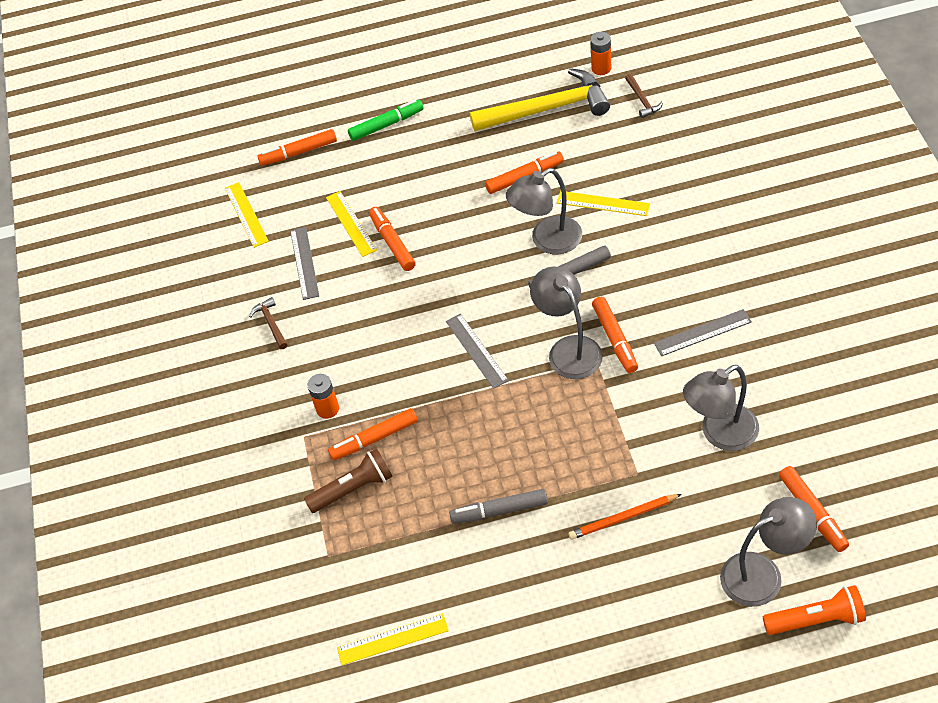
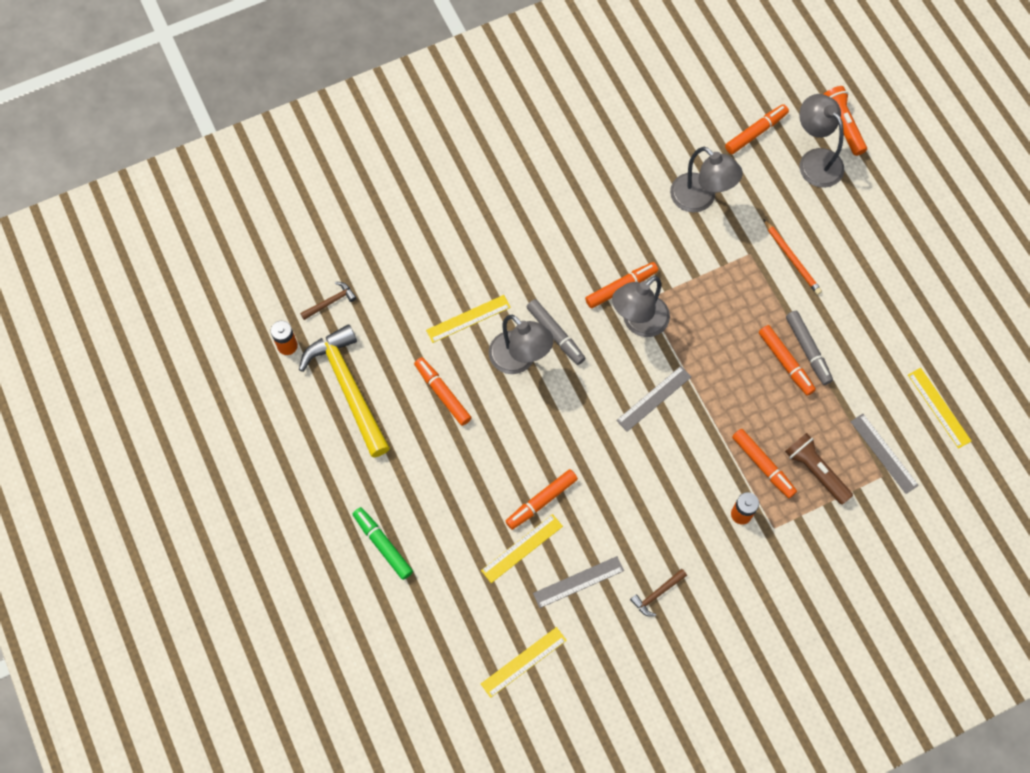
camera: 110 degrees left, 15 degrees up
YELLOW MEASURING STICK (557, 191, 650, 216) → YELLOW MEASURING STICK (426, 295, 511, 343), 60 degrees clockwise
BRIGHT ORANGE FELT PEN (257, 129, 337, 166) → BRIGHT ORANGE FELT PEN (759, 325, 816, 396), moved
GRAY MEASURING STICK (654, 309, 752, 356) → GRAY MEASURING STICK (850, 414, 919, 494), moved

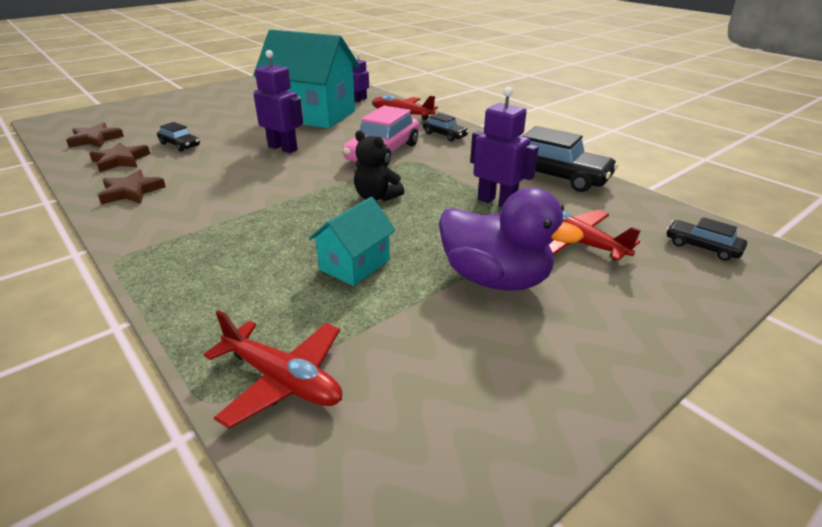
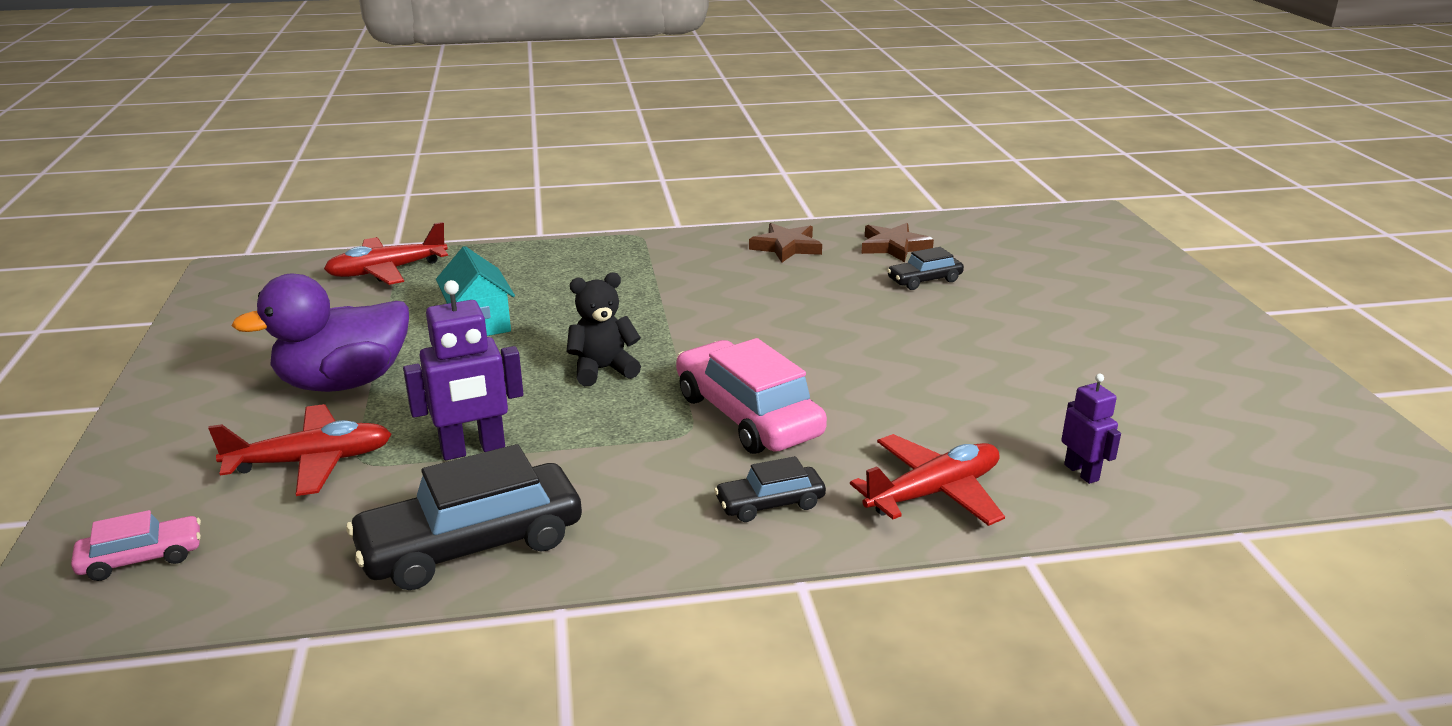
camera: 120 degrees right, 5 degrees down
EBONY TOY CAR (666, 217, 747, 261) → ROSY TOY CAR (71, 510, 201, 581)
BROWN STAR (66, 122, 124, 148) → -
TURQUOISE HOUSE (253, 29, 360, 128) → -
PURPLE TOY ROBOT (253, 50, 304, 153) → -

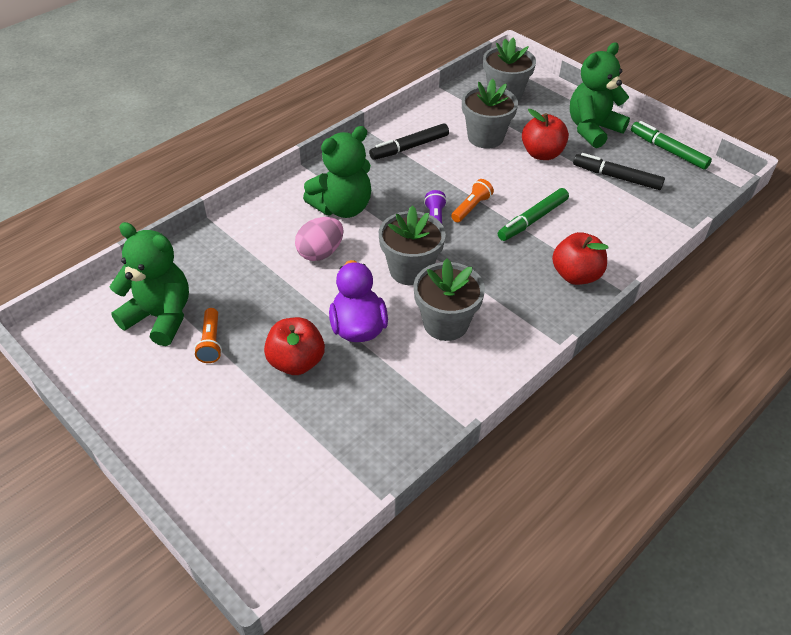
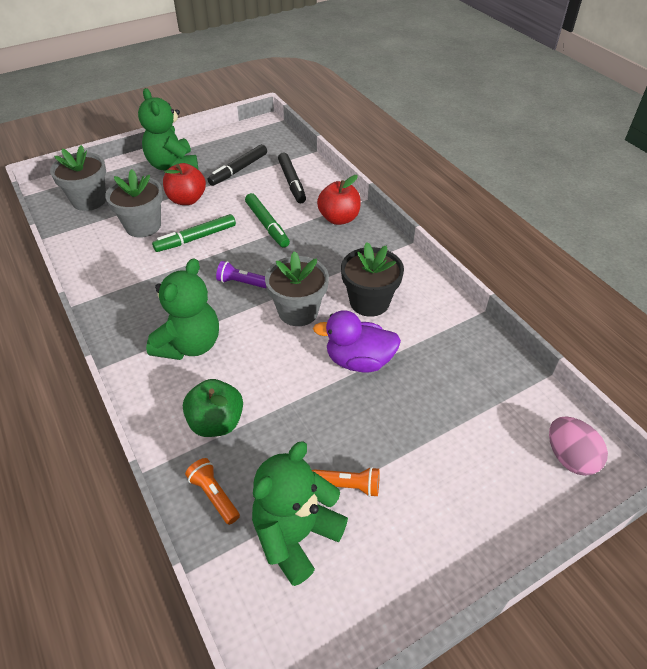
camera: 75 degrees left, 0 degrees up
GREEN STUFFED BEAR (303, 126, 371, 218) → GREEN STUFFED BEAR (146, 258, 219, 360), 45 degrees clockwise
GREEN FELT PEN (631, 121, 712, 170) → GREEN FELT PEN (152, 214, 236, 252), moved
- → GREEN APPLE FRUIT (183, 379, 243, 437)
BRIGHT ORANGE POCKET TORCH (451, 179, 494, 222) → BRIGHT ORANGE POCKET TORCH (185, 458, 240, 525), moved
EBONY FELT PEN (369, 123, 449, 160) → EBONY FELT PEN (278, 152, 306, 203), moved
GRAY POTTED PLANT (413, 258, 485, 341) → EBONY POTTED PLANT (341, 242, 404, 317)
ROSY TOY EGG (295, 217, 344, 261) → ROSY TOY EGG (549, 416, 608, 476), moved
SCARLET APPLE FRUIT (264, 317, 325, 375) → -

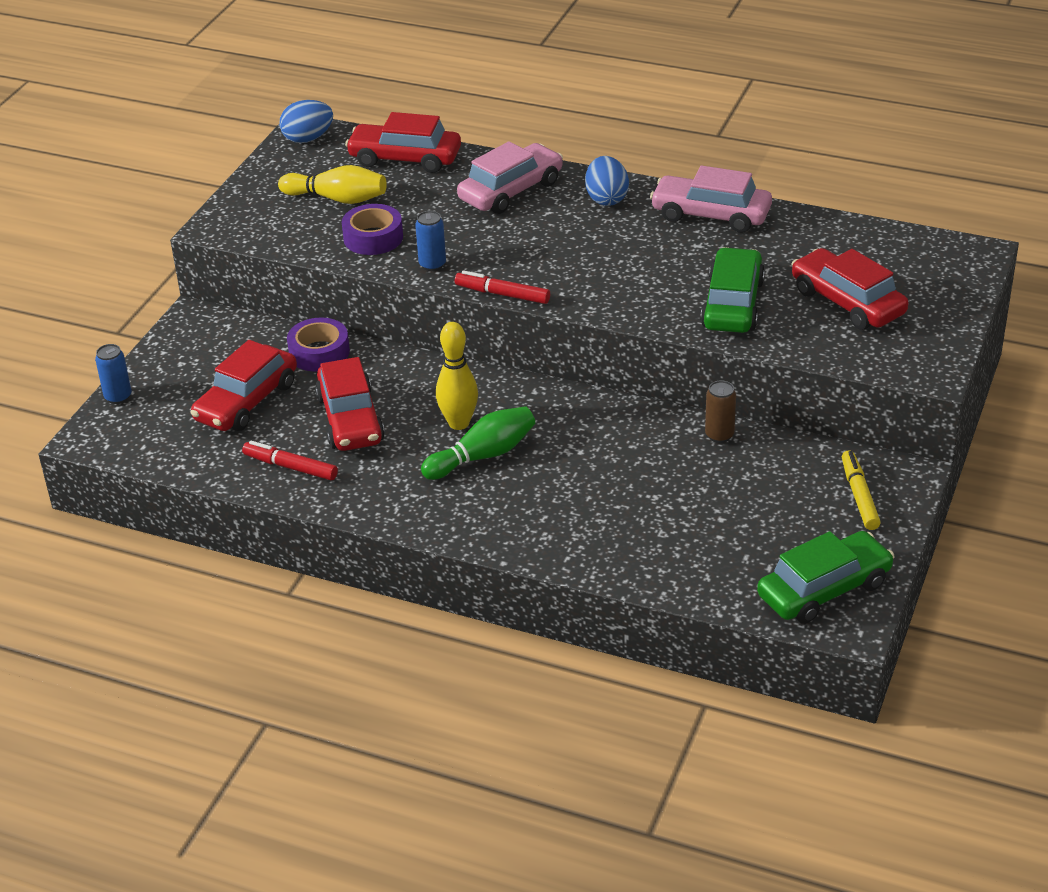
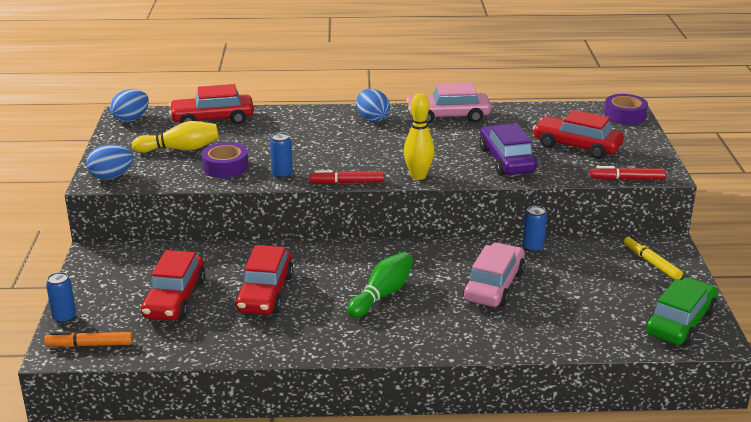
camera: 25 degrees left, 10 degrees down
- → BRIGHT ORANGE FELT PEN (44, 332, 133, 347)
- → ROYAL BLUE TOY EGG (86, 144, 133, 180)
SCARLET TOY CAR (315, 357, 385, 451) → SCARLET TOY CAR (235, 245, 294, 315), 45 degrees clockwise
YELLOW SKITTLE (436, 322, 478, 430) → YELLOW SKITTLE (404, 93, 435, 180), moved
ROSY TOY CAR (457, 141, 563, 214) → ROSY TOY CAR (463, 243, 525, 307), moved
GREEN TOY CAR (700, 247, 765, 333) → PURPLE TOY CAR (479, 124, 537, 175)
BROWN TIN (705, 380, 736, 443) → ROYAL BLUE TIN (523, 206, 547, 252)
SCARLET FELT PEN (242, 441, 338, 480) → SCARLET FELT PEN (590, 166, 666, 180), moved
PURPLE ROLL OF TAPE (287, 318, 350, 371) → PURPLE ROLL OF TAPE (604, 94, 648, 125), moved

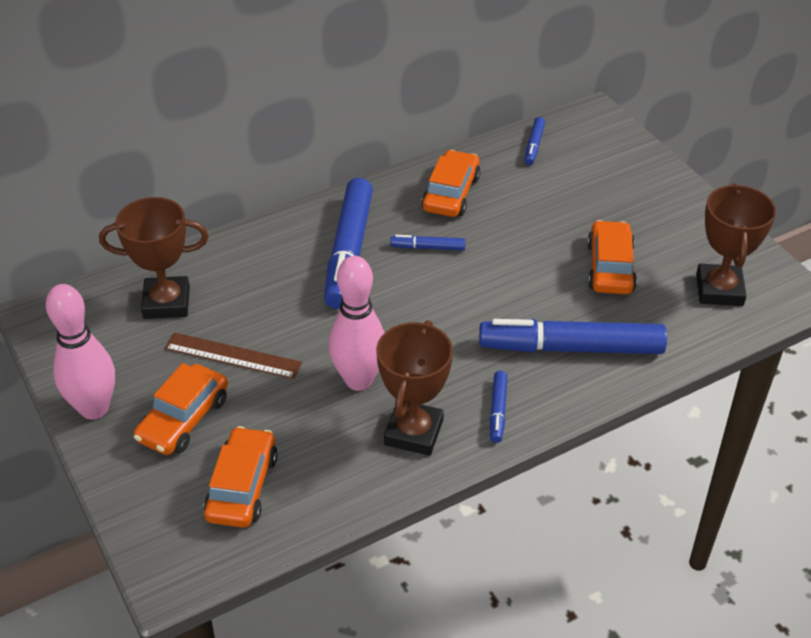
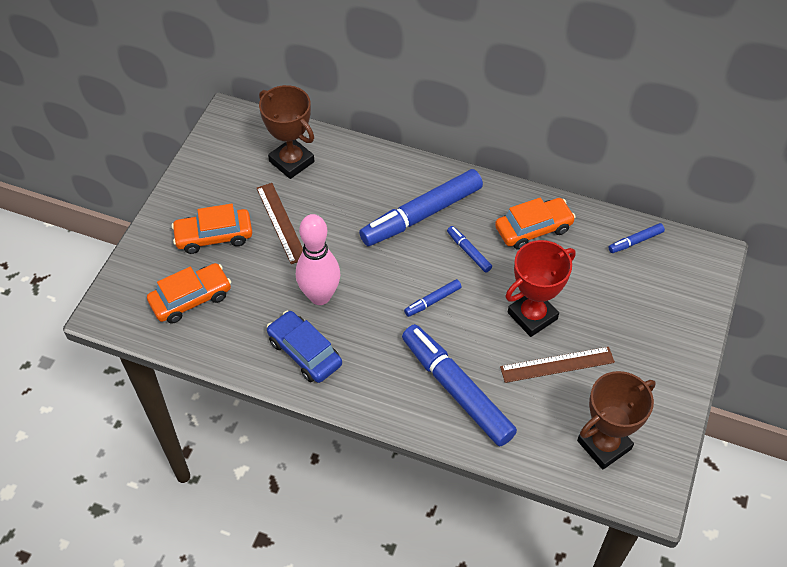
camera: 50 degrees right, 10 degrees up
BROWN PRIZE CUP (376, 320, 453, 456) → ROYAL BLUE TOY CAR (267, 311, 342, 383)
ROYAL BLUE FELT PEN (490, 371, 508, 443) → ROYAL BLUE FELT PEN (404, 279, 462, 317), moved
BRIGHT ORANGE TOY CAR (587, 220, 637, 294) → BROWN MEASURING STICK (500, 347, 615, 383)
- → SCARLET PRIZE CUP (505, 240, 576, 337)
ROSY SKITTLE (46, 284, 115, 420) → -

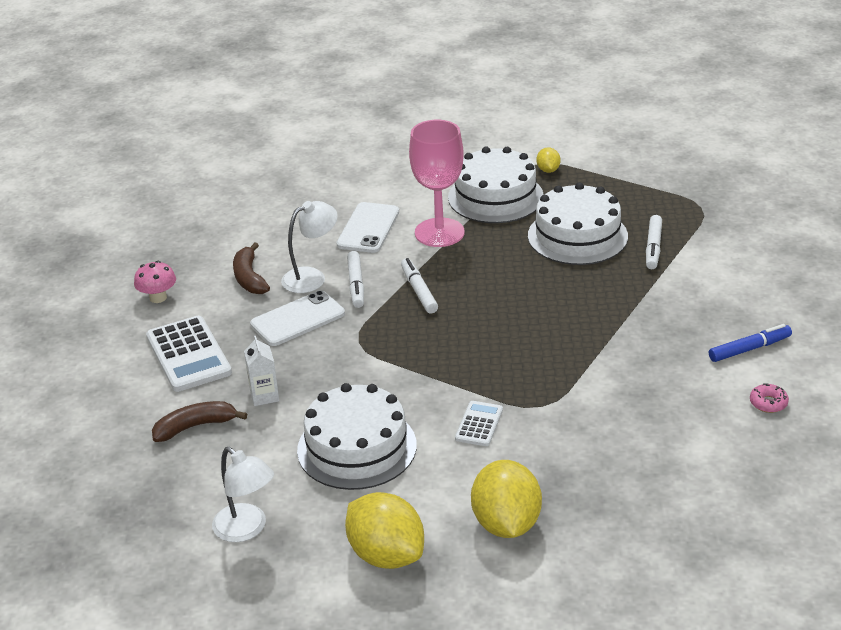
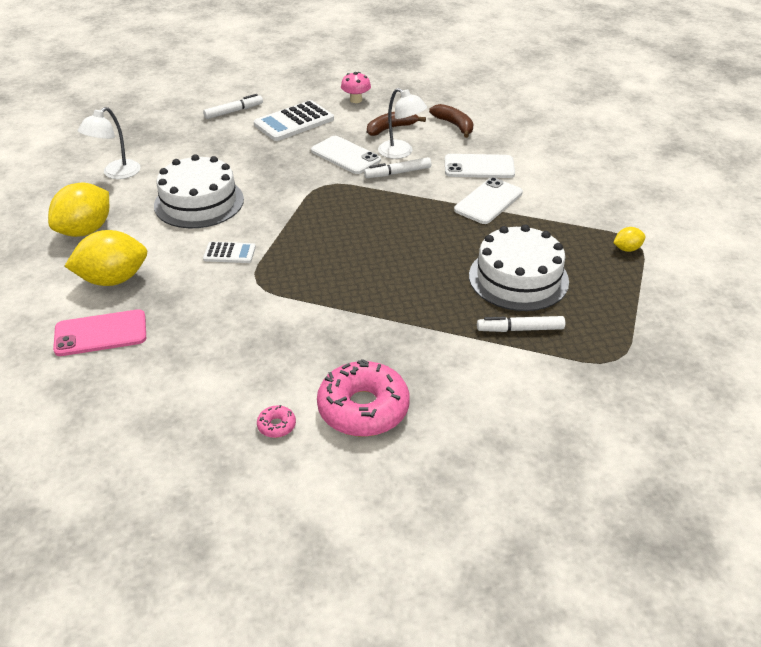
camera: 75 degrees right, 5 degrees up
- → ROSY PHONE (53, 309, 146, 356)
PURE WHITE FELT PEN (401, 258, 438, 314) → PURE WHITE FELT PEN (203, 94, 263, 119), moved
ROYAL BLUE FELT PEN (709, 324, 792, 362) → ROSY DOUGHNUT (317, 359, 410, 437)
BROWN BANANA FRUIT (152, 401, 247, 442) → BROWN BANANA FRUIT (429, 104, 474, 138), moved
ROSY CHALICE (409, 120, 465, 247) → PURE WHITE PHONE (454, 177, 523, 224)
PURE WHITE CARTON (244, 336, 279, 406) → -
PURE WHITE LAYER CAKE (448, 147, 544, 223) → -

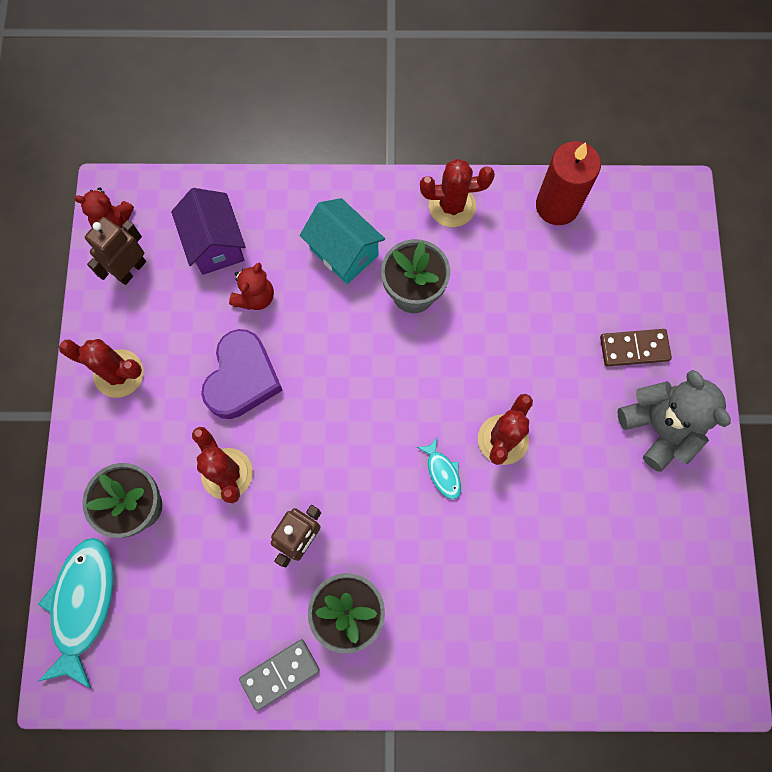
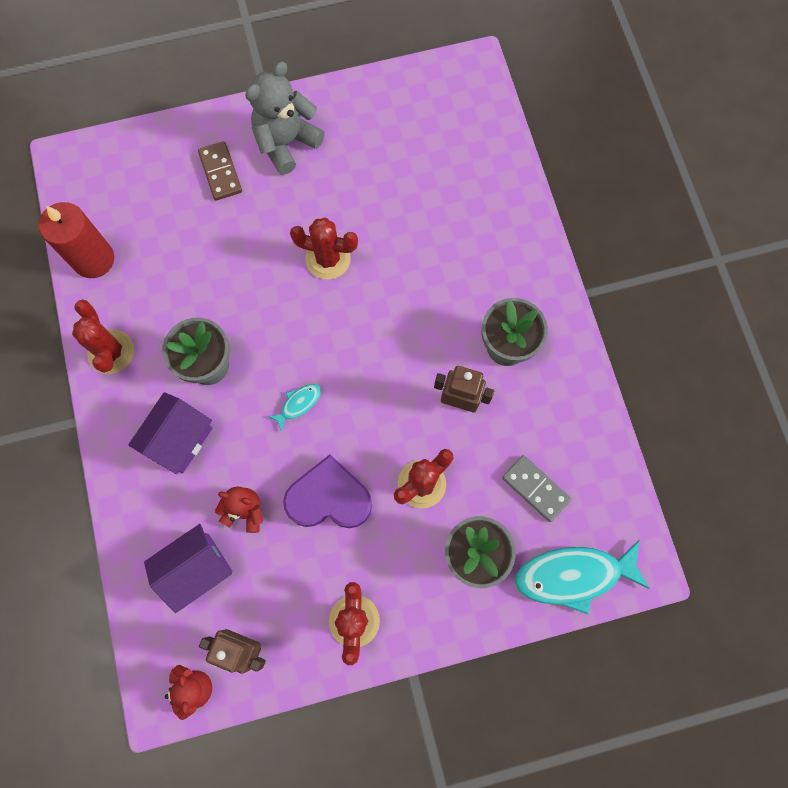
camera: 105 degrees left, 0 degrees up
TURQUOISE HOUSE (300, 198, 385, 284) → PURPLE HOUSE (128, 392, 213, 474)
TURQUOISE TOY FISH (417, 438, 461, 500) → TURQUOISE TOY FISH (268, 384, 321, 432), moved
GRAY DOMINO (239, 639, 320, 711) → GRAY DOMINO (502, 455, 571, 522), moved

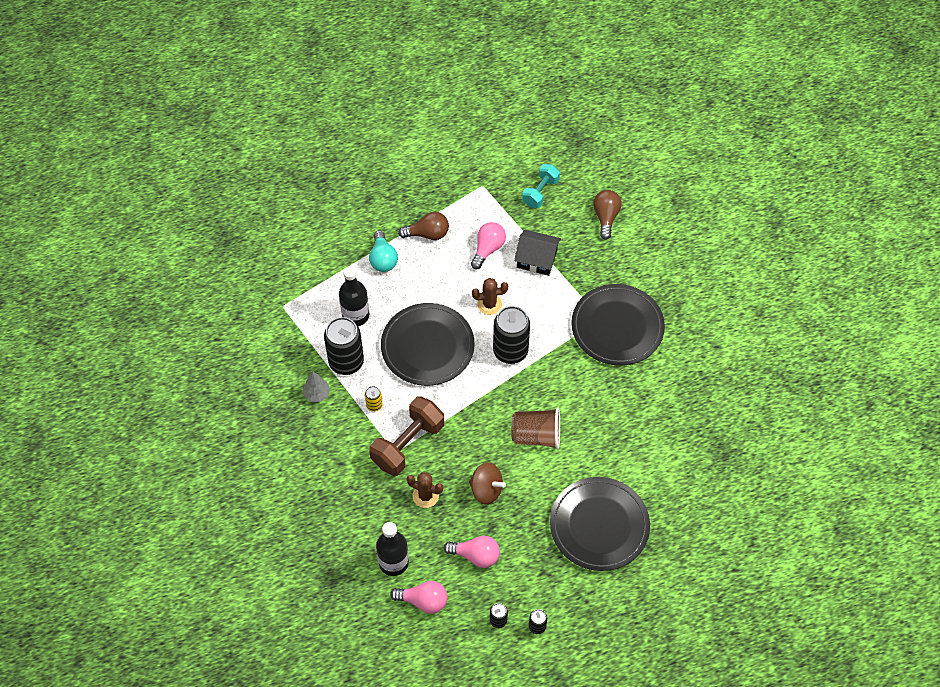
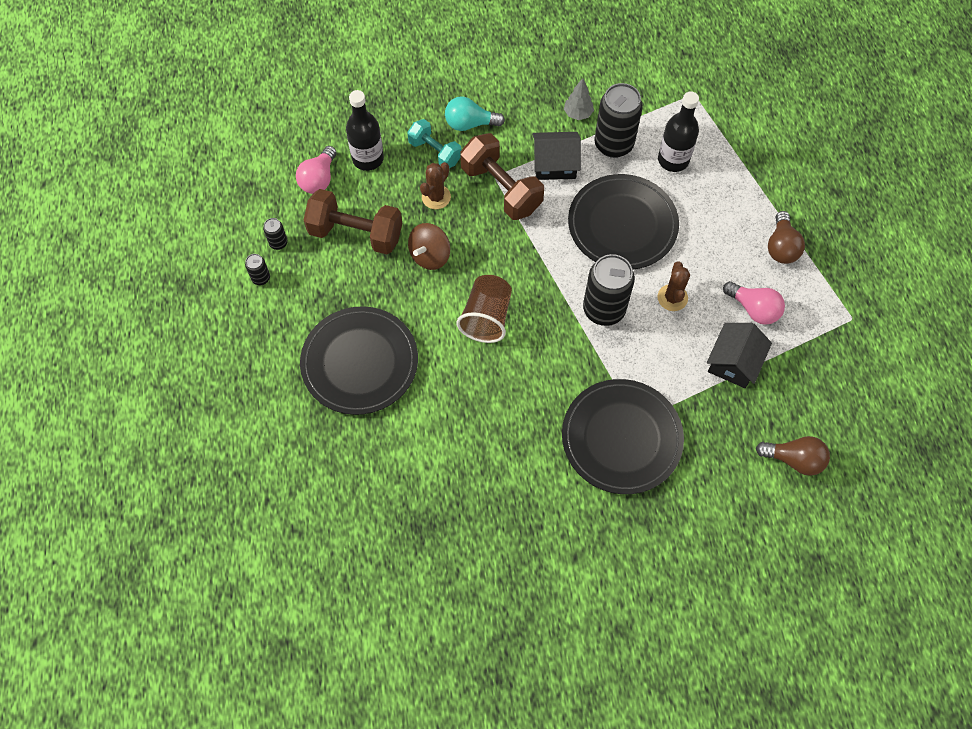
camera: 100 degrees right, 5 degrees up
ROSY LIGHTBULB (444, 535, 500, 568) → BROWN HAND WEIGHT (304, 189, 402, 254)
TURQUOISE HAND WEIGHT (522, 164, 560, 208) → TURQUOISE HAND WEIGHT (407, 119, 461, 168), moved
TURQUOISE LIGHTBULB (369, 231, 398, 272) → TURQUOISE LIGHTBULB (445, 96, 505, 131), moved
YELLOW TIN (365, 386, 383, 412) → EBONY HOUSE (532, 132, 581, 180)

